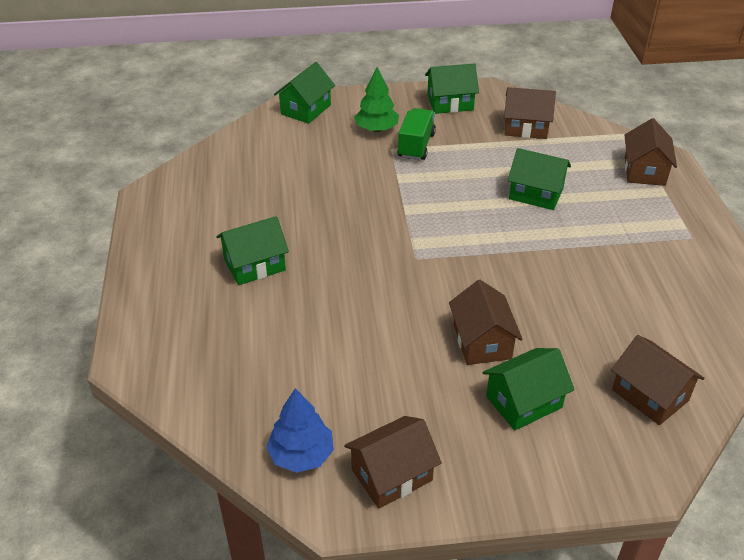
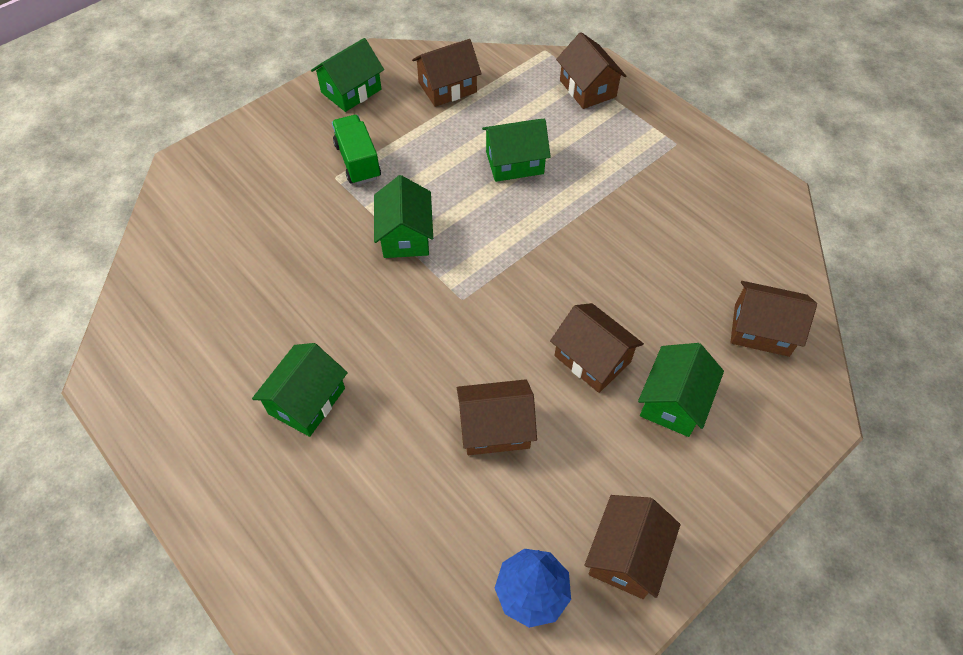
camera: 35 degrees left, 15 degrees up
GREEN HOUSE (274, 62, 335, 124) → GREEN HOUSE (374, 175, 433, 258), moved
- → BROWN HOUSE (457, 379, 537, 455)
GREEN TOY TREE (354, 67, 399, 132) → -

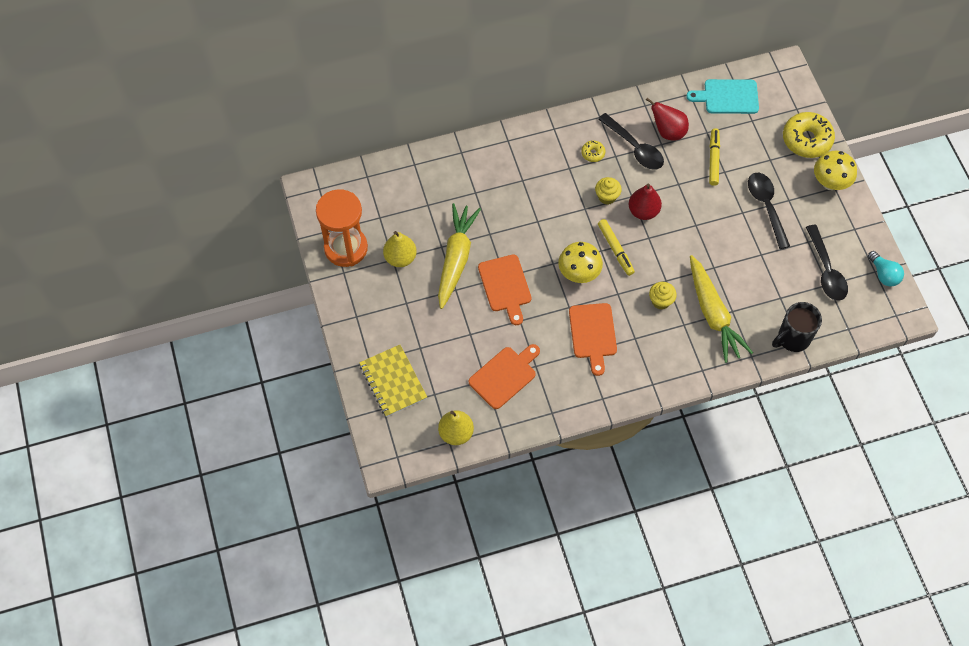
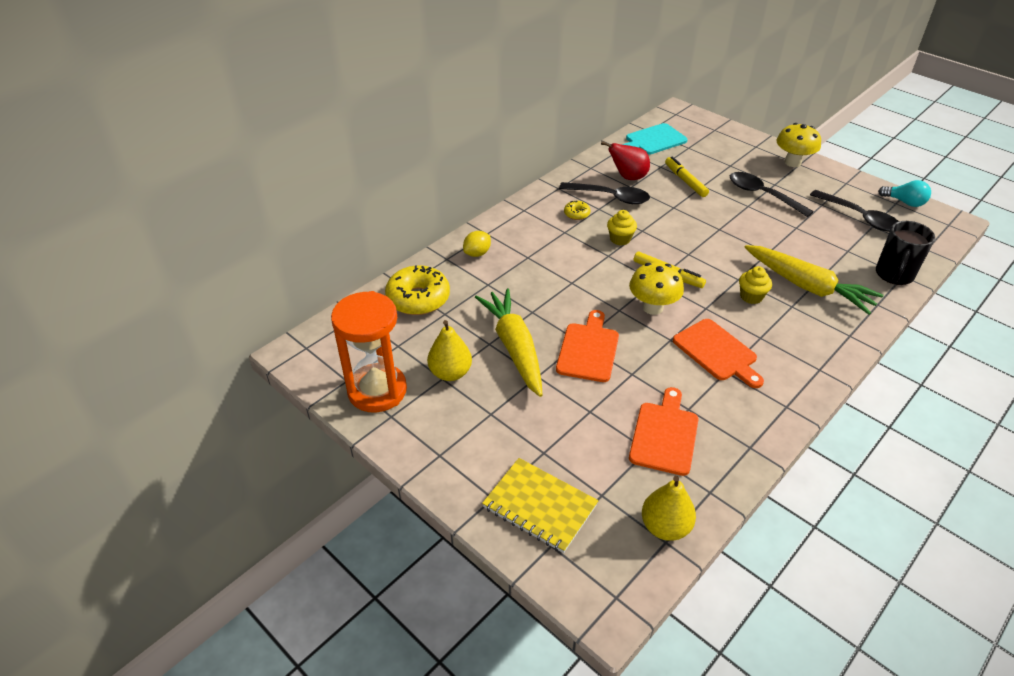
camera: 30 degrees left, 20 degrees down
YELLOW DOUGHNUT (783, 112, 835, 158) → YELLOW DOUGHNUT (385, 265, 450, 315), moved
- → YELLOW LEMON (463, 231, 491, 257)
BRIGHT ORANGE BREAD BOARD (478, 255, 531, 325) → BRIGHT ORANGE BREAD BOARD (556, 310, 619, 382), 120 degrees counterclockwise
SCARLET PEAR (629, 183, 662, 220) → -

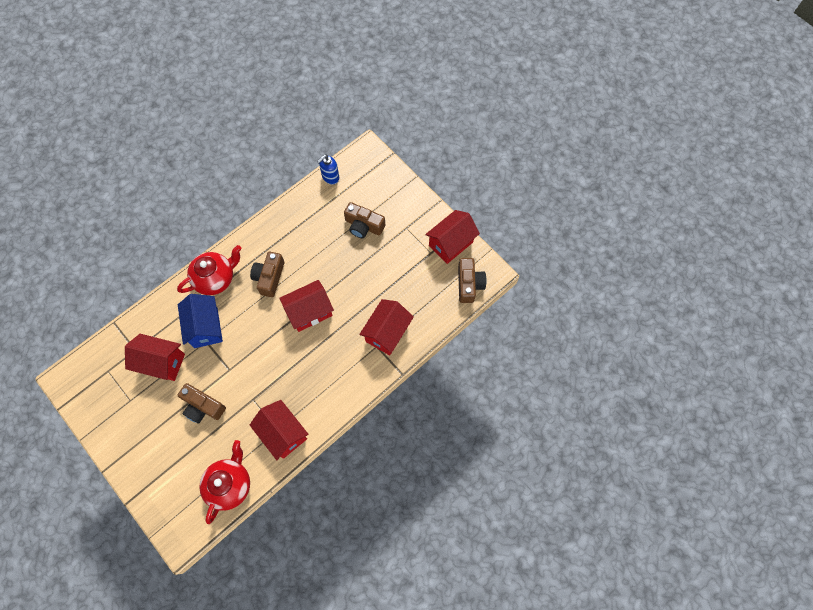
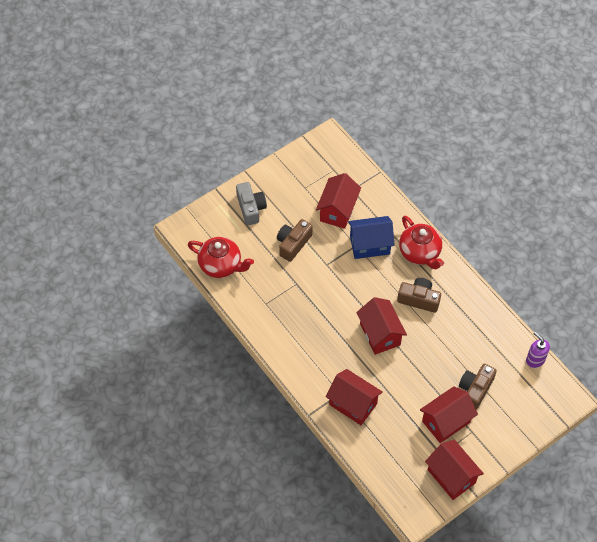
camera: 95 degrees right, 10 degrees down
- → GRAY PHOTO CAMERA (236, 182, 267, 225)
SCARLET HOUSE (250, 400, 308, 460) → SCARLET HOUSE (420, 386, 478, 443), moved
ROYAL BLUE PUMP BOTTLE (317, 155, 339, 184) → PURPLE PUMP BOTTLE (526, 332, 550, 368)
BROWN PHOTO CAMERA (458, 258, 487, 303) → -

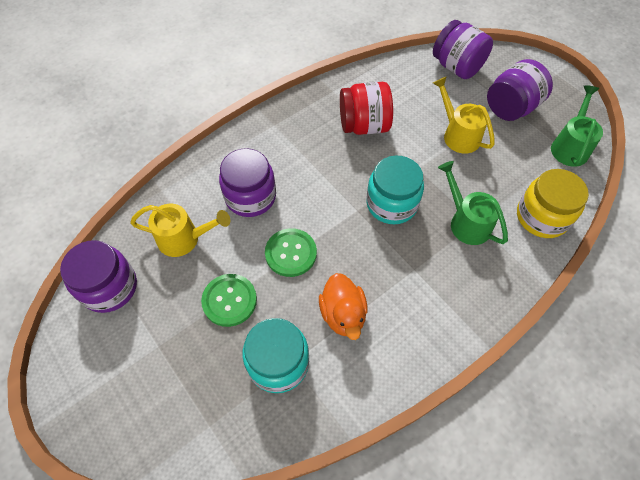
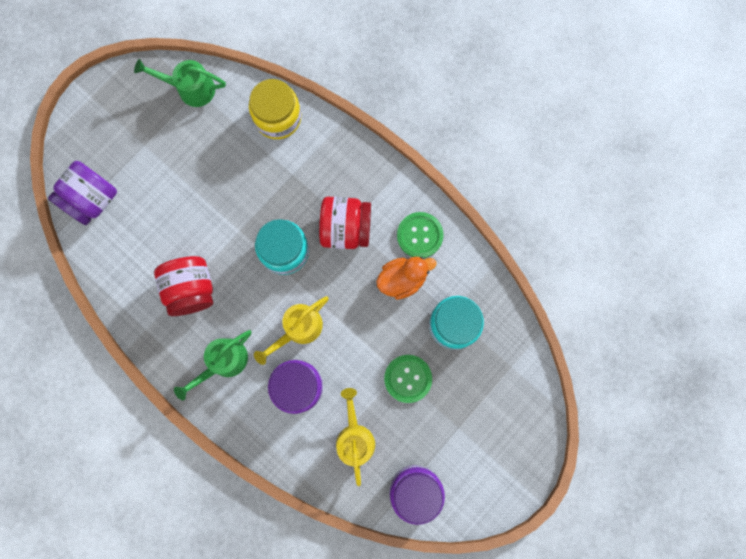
camera: 100 degrees left, 20 degrees up
GREEN WATERING POT (438, 161, 508, 245) → GREEN WATERING POT (174, 330, 252, 400), moved
YELLOW WATERING POT (433, 76, 495, 154) → YELLOW WATERING POT (254, 296, 329, 365), moved
- → SCARLET PRESERVE JAR (319, 197, 371, 249)
GREEN BUTTON (265, 228, 317, 277) → GREEN BUTTON (397, 212, 444, 258), moved
PURPLE PRESERVE JAR (487, 59, 553, 121) → -

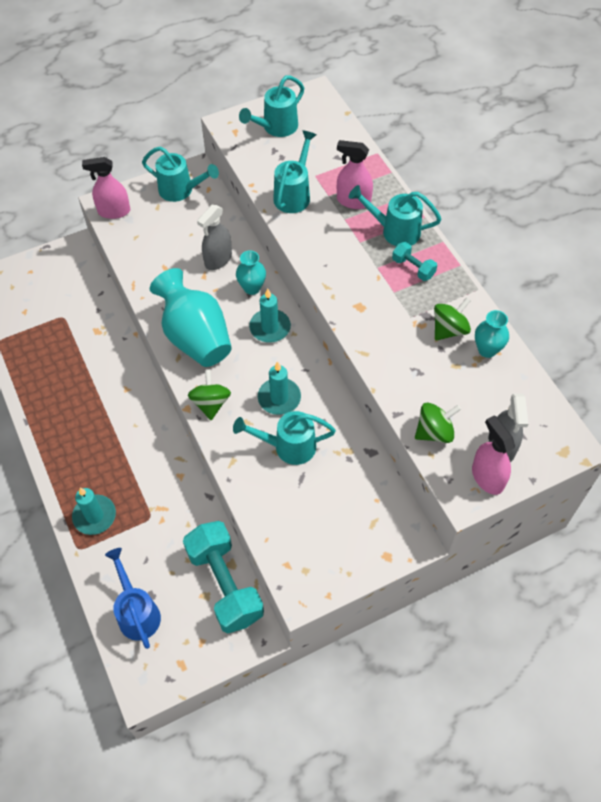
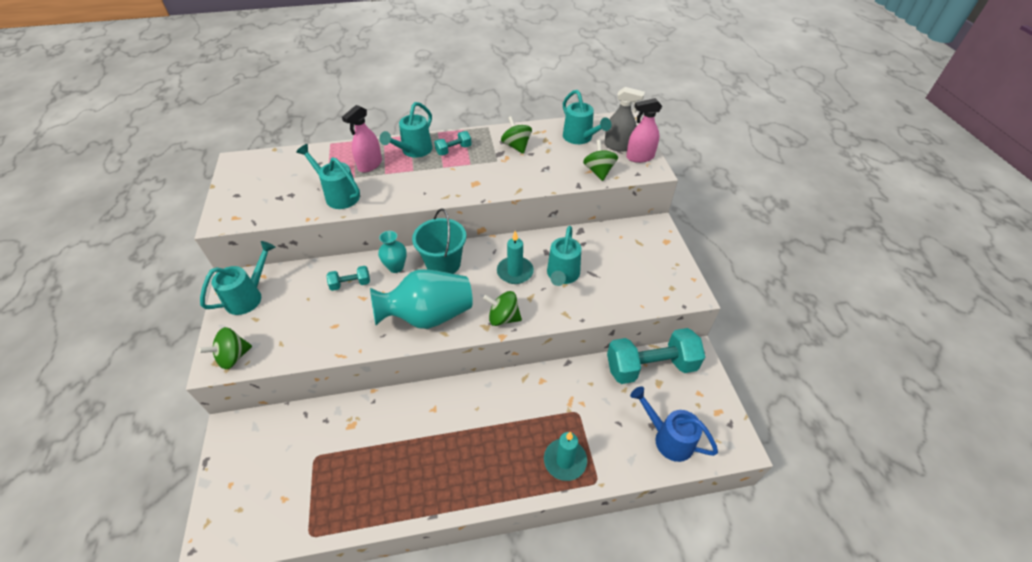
camera: 75 degrees left, 10 degrees down
ROSY SPRAYER (82, 157, 130, 219) → GREEN WHIRLIGIG (199, 327, 252, 369)
GRAY SPRAYER (197, 205, 232, 270) → TURQUOISE HAND WEIGHT (326, 266, 370, 291)
TURQUOISE PILLAR CANDLE (249, 288, 291, 343) → TURQUOISE BUCKET (412, 209, 466, 274)
TURQUOISE WATERING POT (239, 75, 304, 137) → TURQUOISE WATERING POT (563, 90, 611, 144), moved
ROYAL BLUE WATERING POT (105, 548, 161, 649) → ROYAL BLUE WATERING POT (630, 386, 718, 462), 45 degrees clockwise
TURQUOISE TALL VASE (475, 310, 509, 358) → -

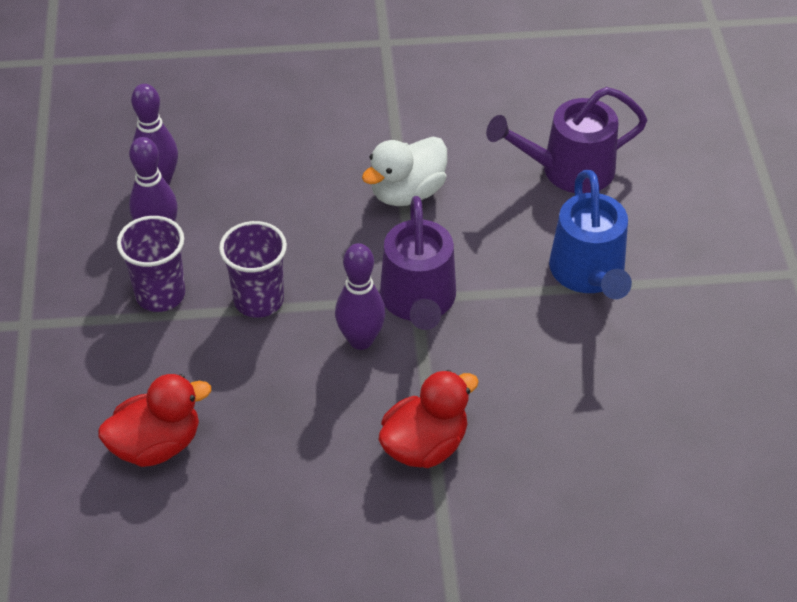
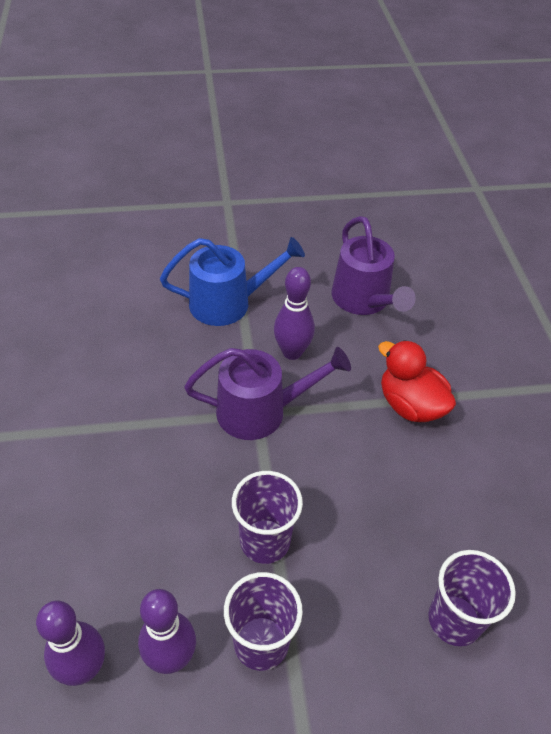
camera: 95 degrees left, 0 degrees up
PURPLE SKITTLE (335, 243, 385, 350) → PURPLE SKITTLE (274, 267, 315, 360), moved
PURPLE WATERING POT (486, 87, 647, 193) → PURPLE WATERING POT (331, 216, 416, 315), moved
SCARLET TOY DUCK (98, 374, 211, 467) → PURPLE BEAKER (428, 550, 516, 646)
PURE WHITE TOY DUCK (362, 137, 447, 206) → -

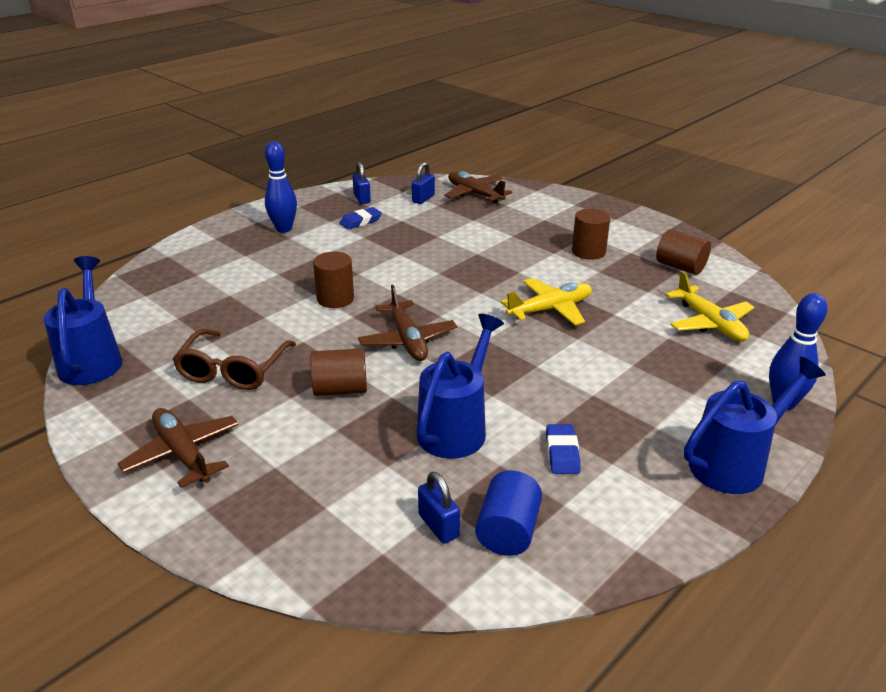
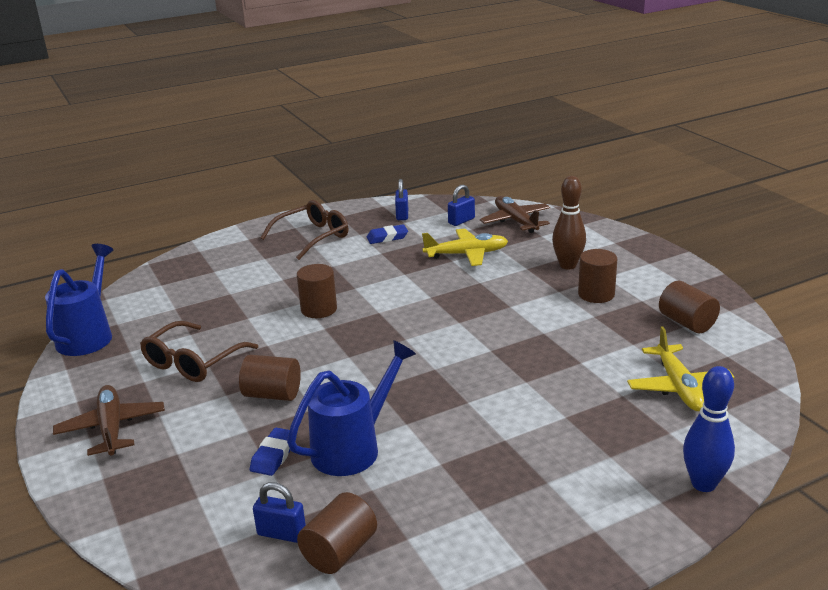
camera: 20 degrees right, 5 degrees down
ROYAL BLUE PENCIL ERASER (546, 424, 581, 474) → ROYAL BLUE PENCIL ERASER (250, 428, 296, 476), moved
ROYAL BLUE PADLOCK (418, 471, 460, 544) → ROYAL BLUE PADLOCK (253, 482, 306, 543), 60 degrees counterclockwise
ROYAL BLUE SKITTLE (265, 141, 297, 233) → BROWN GLASSES (260, 200, 348, 260)
ROYAL BLUE SOLID CYLINDER (475, 471, 542, 556) → BROWN SOLID CYLINDER (297, 492, 377, 574)
YELLOW PLANE (501, 278, 592, 325) → YELLOW PLANE (422, 229, 508, 266), moved
- → BROWN SKITTLE (552, 176, 586, 269)
BROWN PLANE (358, 285, 457, 361) → -
ROYAL BLUE WATERING POT (684, 357, 826, 494) → -

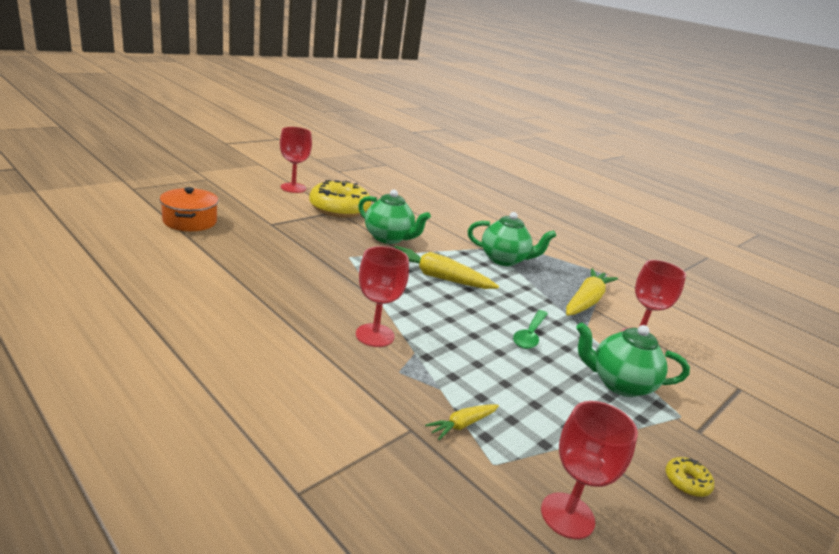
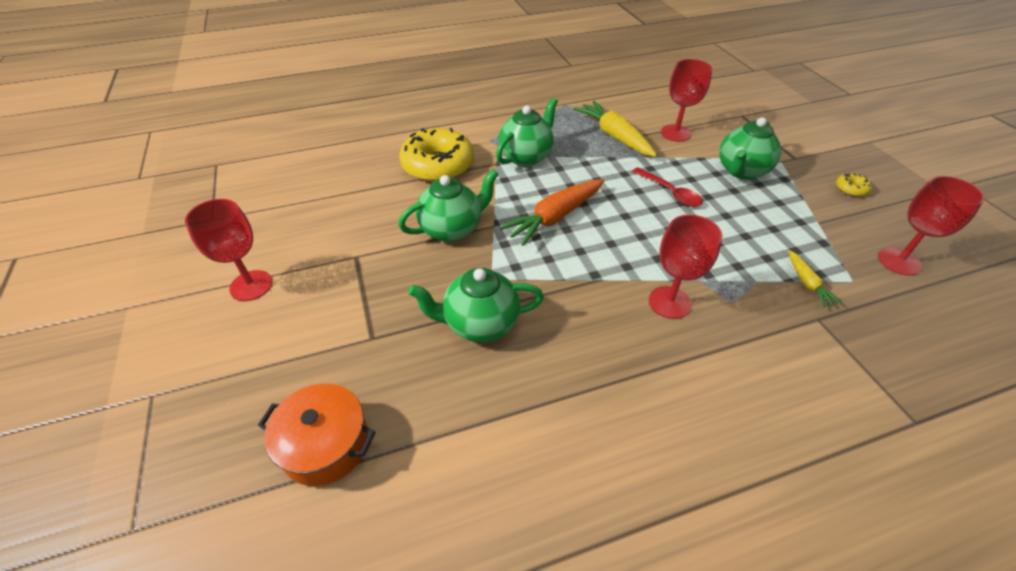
camera: 60 degrees left, 20 degrees up
YELLOW DOUGHNUT (309, 180, 371, 218) → YELLOW DOUGHNUT (399, 128, 474, 182), moved
- → GREEN TEAPOT (408, 268, 544, 342)
YELLOW TOY CARROT (395, 246, 499, 289) → BRIGHT ORANGE TOY CARROT (499, 179, 604, 246)
GREEN TEASPOON (513, 310, 548, 349) → SCARLET TEASPOON (632, 167, 703, 207)

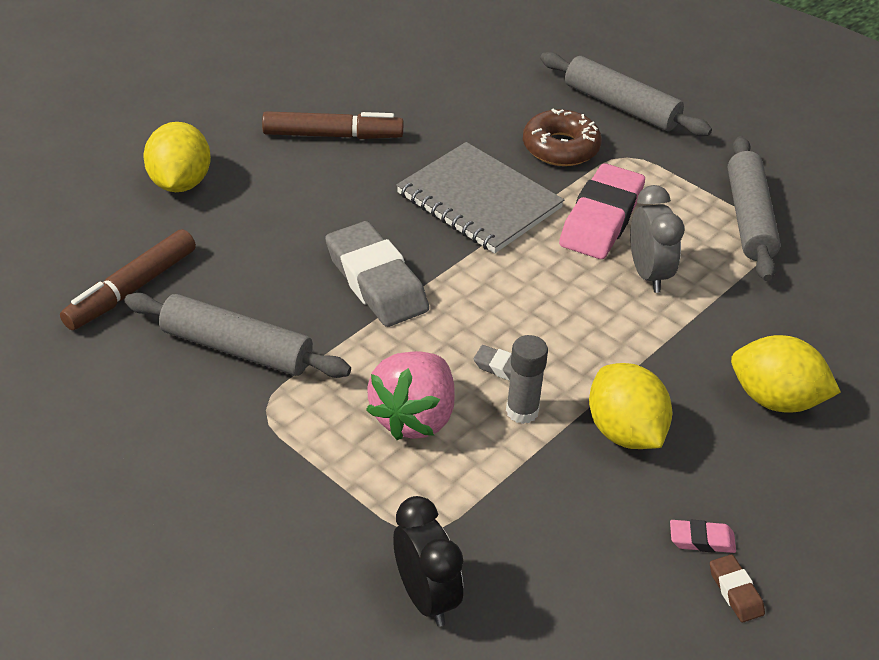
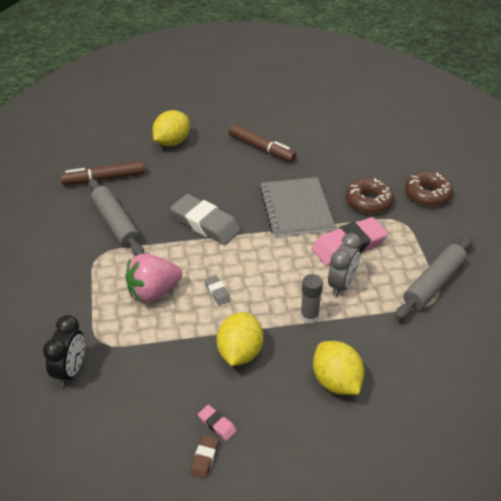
camera: 40 degrees right, 0 degrees up
GRAY PENCIL ERASER (325, 221, 429, 327) → GRAY PENCIL ERASER (170, 194, 241, 245), 60 degrees counterclockwise
GRAY GLUE (506, 335, 548, 424) → GRAY GLUE (300, 274, 323, 324), moved
GRAY PASTRY ROLLER (540, 52, 712, 136) → BROWN DOUGHNUT (405, 171, 453, 206)

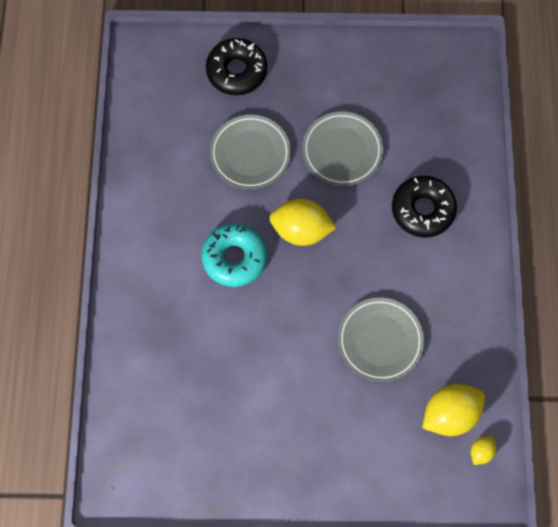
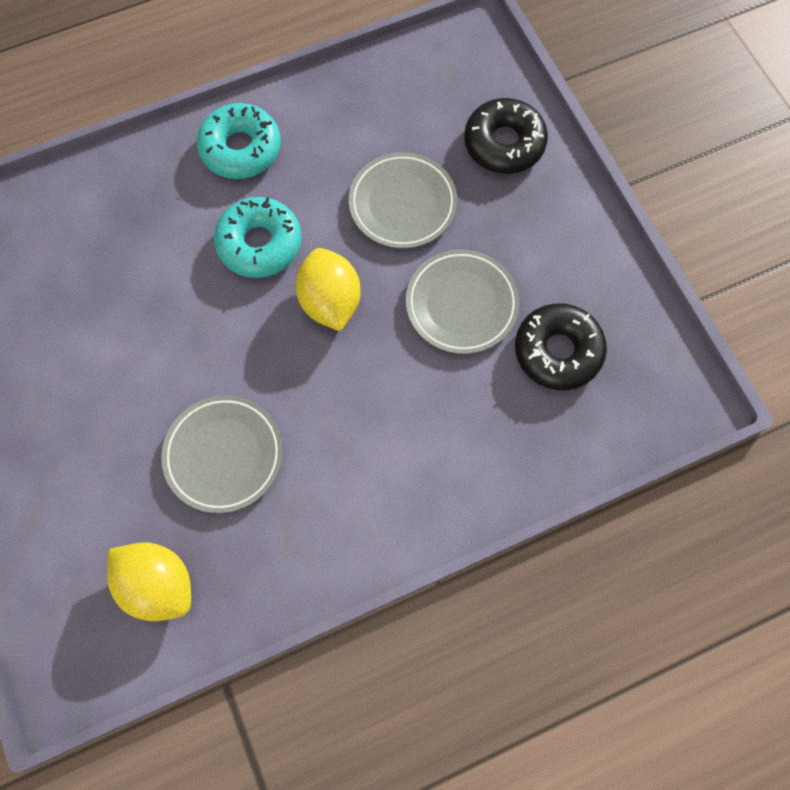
camera: 65 degrees right, 0 degrees up
- → TURQUOISE DOUGHNUT (197, 103, 281, 179)
EBONY DOUGHNUT (392, 176, 457, 237) → EBONY DOUGHNUT (515, 303, 607, 390), moved
YELLOW LEMON (471, 436, 496, 465) → -

